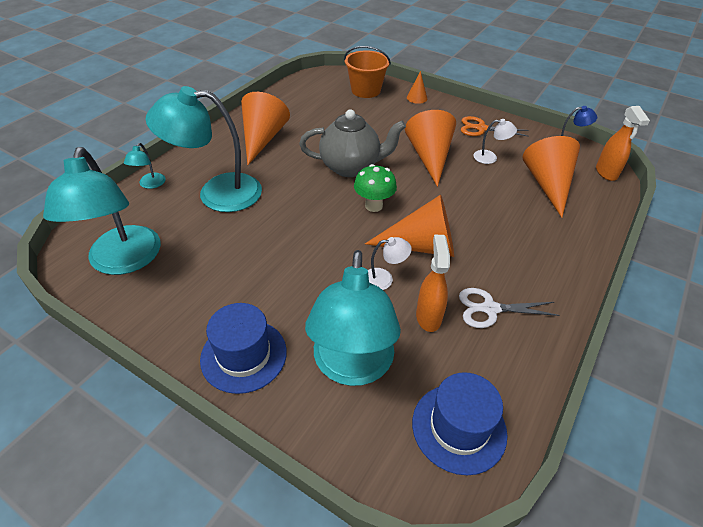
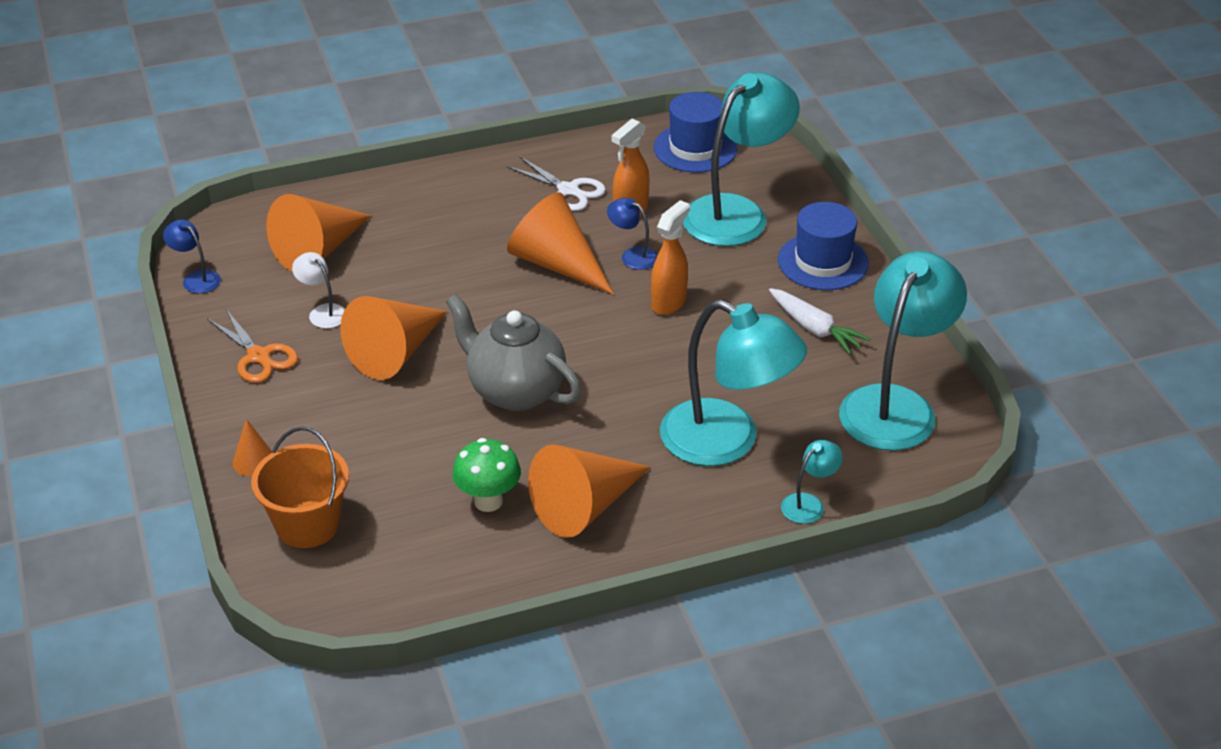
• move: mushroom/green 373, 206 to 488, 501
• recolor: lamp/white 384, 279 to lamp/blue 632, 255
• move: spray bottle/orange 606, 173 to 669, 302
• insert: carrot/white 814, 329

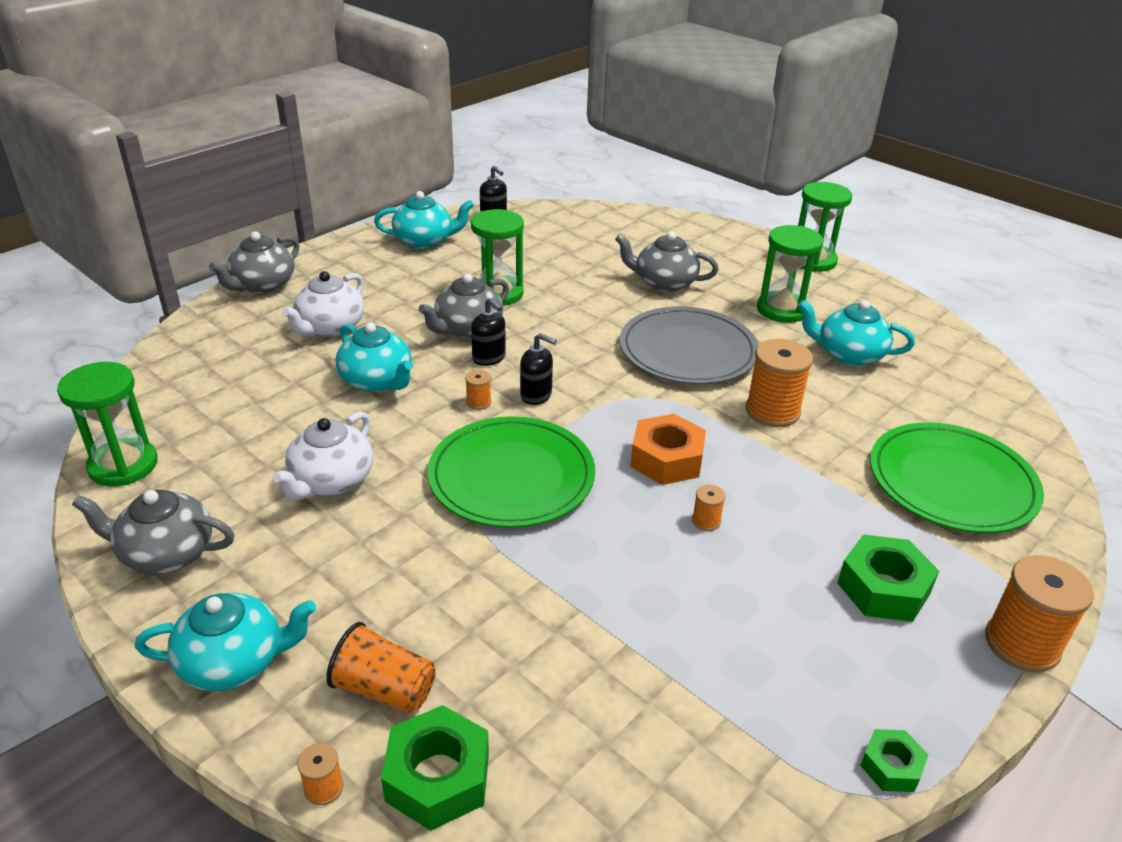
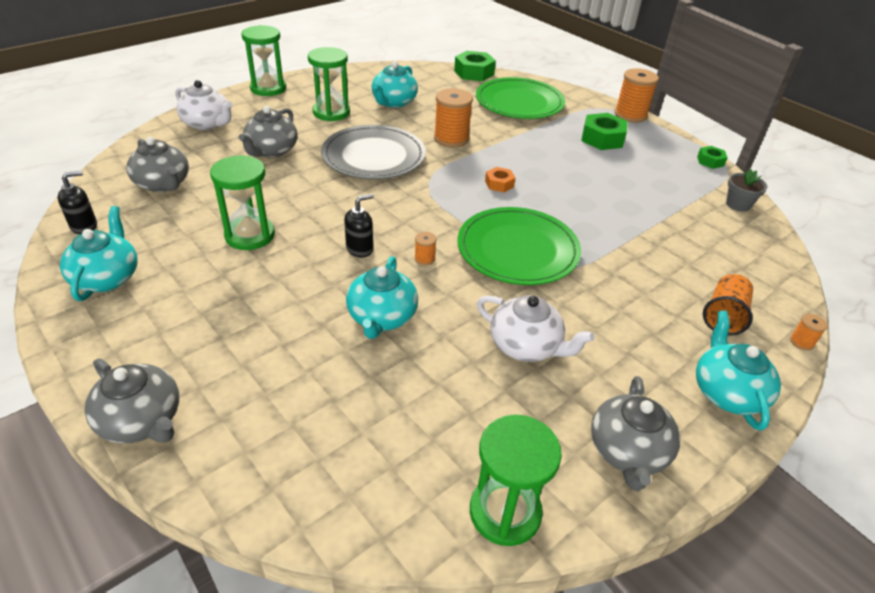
• move: teapot/grey 467, 329 to 163, 184
• move: teapot/white 330, 327 to 207, 124
• rotate: teapot/turquoise 377, 381 = 382, 317 135 degrees clockwise
• move: nut/green 438, 777 to 474, 72
• resize: nut/orange 666, 459 = 499, 184 x0.57
• insert: flower pot/grey 738, 204
• delete: soap dispenser/black 536, 395
• delete: spool/orange 706, 521

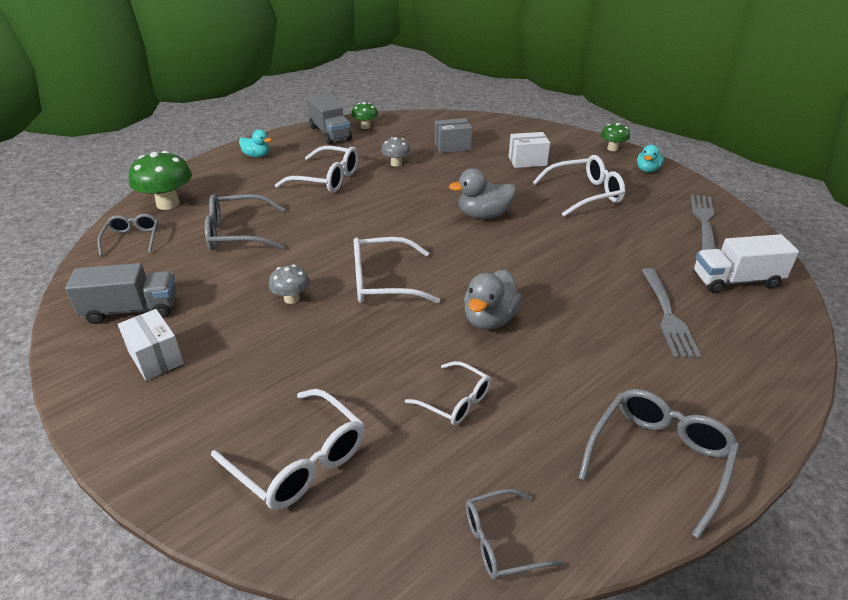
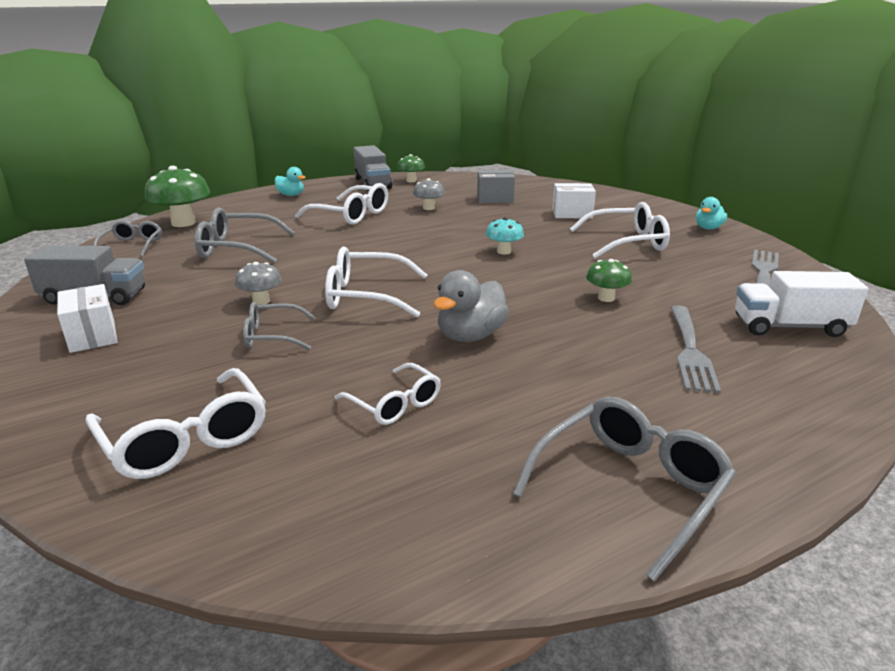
• move: glasses/grey 501, 542 to 272, 336
• replace: duck/grey 483, 215 to mushroom/turquoise 504, 251
• move: mushroom/green 612, 148 to 606, 298

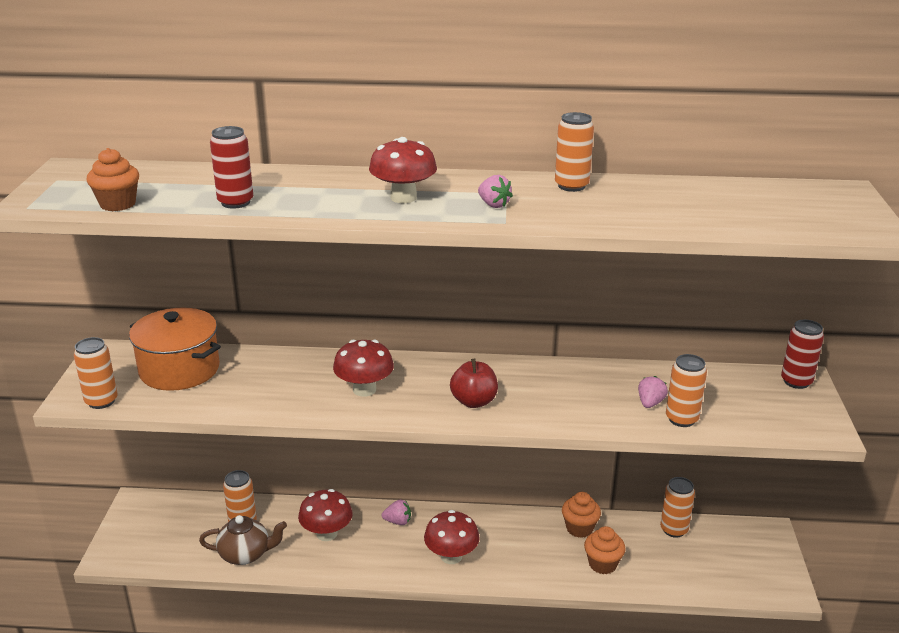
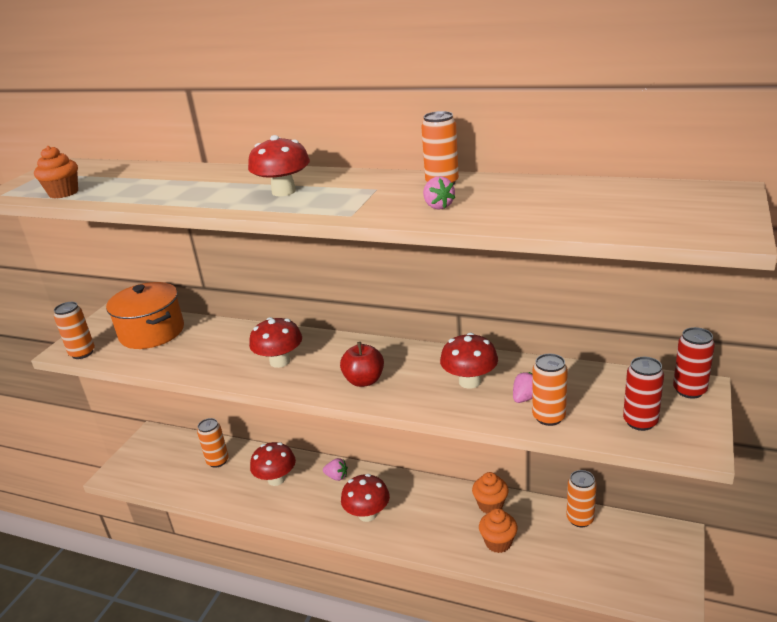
• move: strawberry/pink 493, 205 to 438, 206
• insert: mushroom/red 470, 381
• move: can/red 235, 202 to 640, 422
• delete: teapot/brown 245, 554

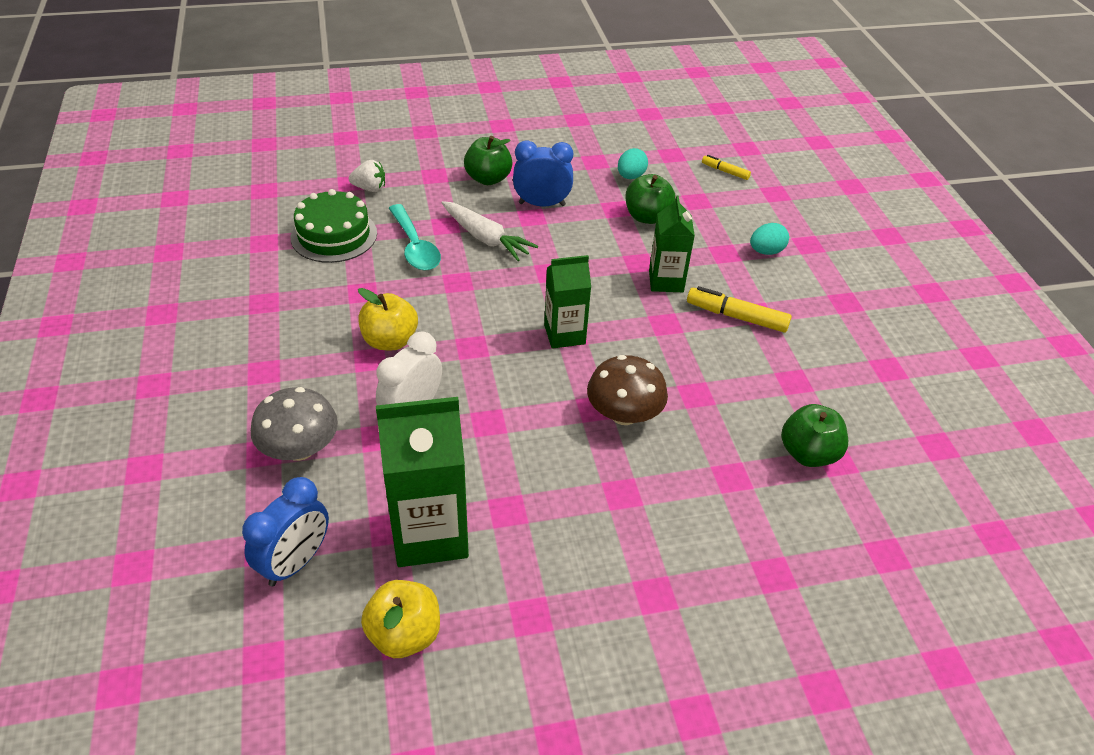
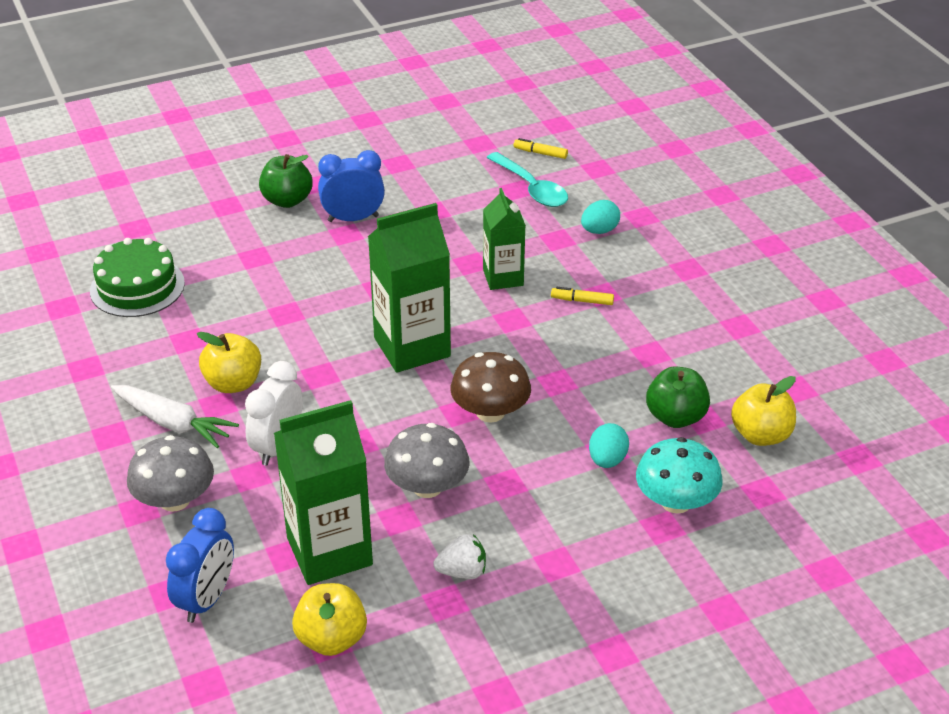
• move: carrot/white 485, 238 to 173, 423
• resize: carton/green 564, 334 = 412, 347 x1.62
• insert: mushroom/grey 427, 486
• move: strawberry/white 370, 188 to 462, 572
• move: spoon/turquoise 415, 246 to 531, 188
• resize: marker/yellow 736, 316 = 582, 301 x0.59
• move: egg/turquoise 630, 176 to 607, 460
• insert: mushroom/turquoise 676, 502
• insert: apple/yellow 761, 435
• delete: apple/green 647, 217

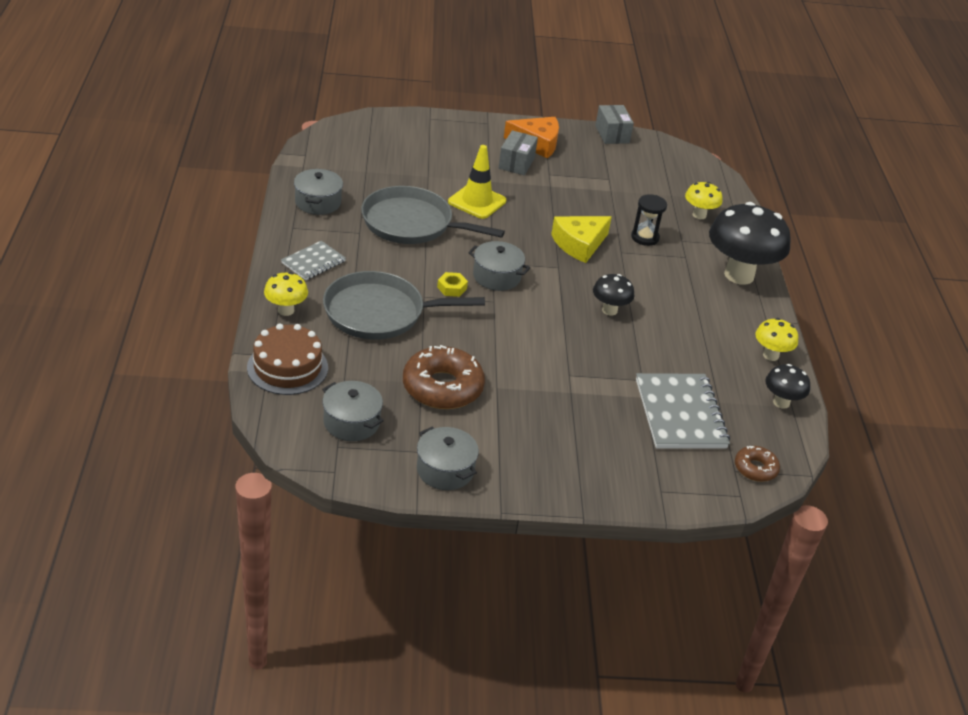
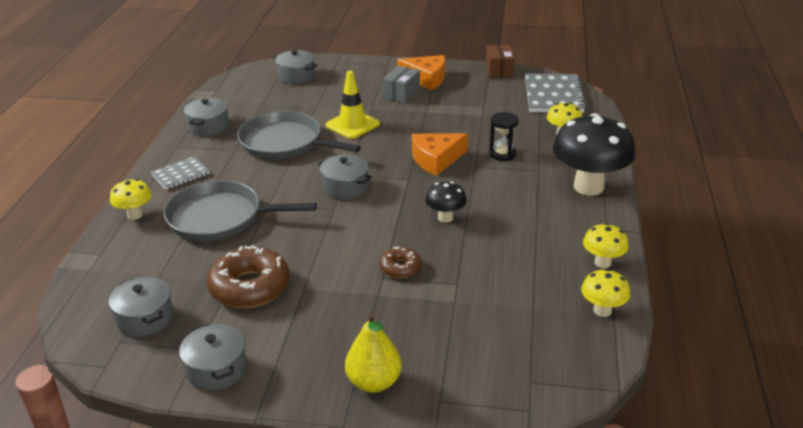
• insert: pot/grey 296, 76
• insert: pear/yellow 374, 382
• move: donut/brown 755, 468 to 400, 267
• recolor: cheese/yellow 579, 244 to cheese/orange 436, 159
• recolor: box/grey 612, 134 to box/brown 499, 71
• move: notebook/grey 680, 414 to 553, 96
• recolor: mushroom/black 781, 402 to mushroom/yellow 602, 310
• delete: cake/brown 287, 367
• delete: nut/yellow 452, 288

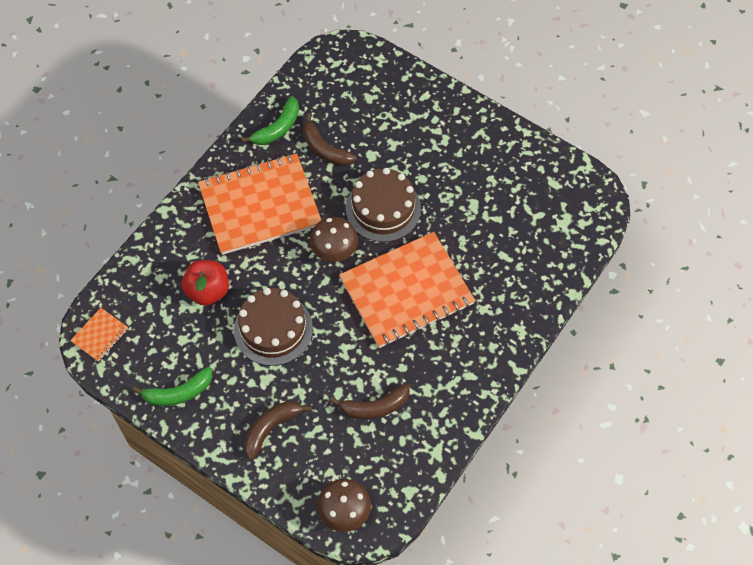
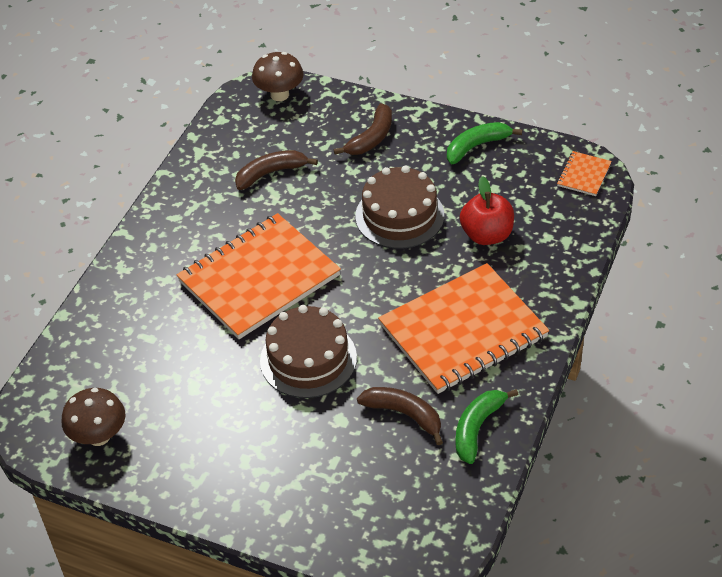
• move: mushroom/brown 334, 251 to 99, 436

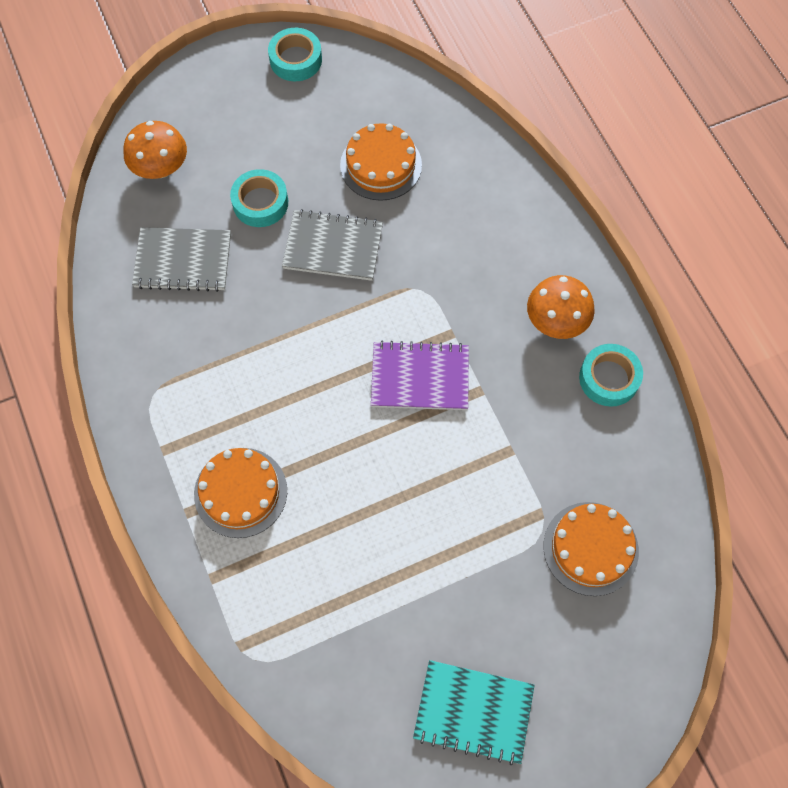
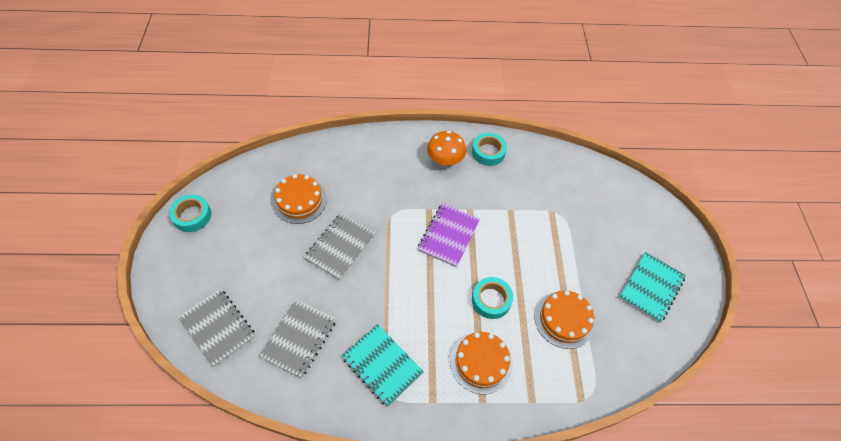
• replace: mushroom/orange 161, 168 to notebook/grey 218, 327
• insert: notebook/turquoise 382, 365
• move: tape/turquoise 260, 203 to 491, 300
• move: cake/orange 590, 548 to 564, 319

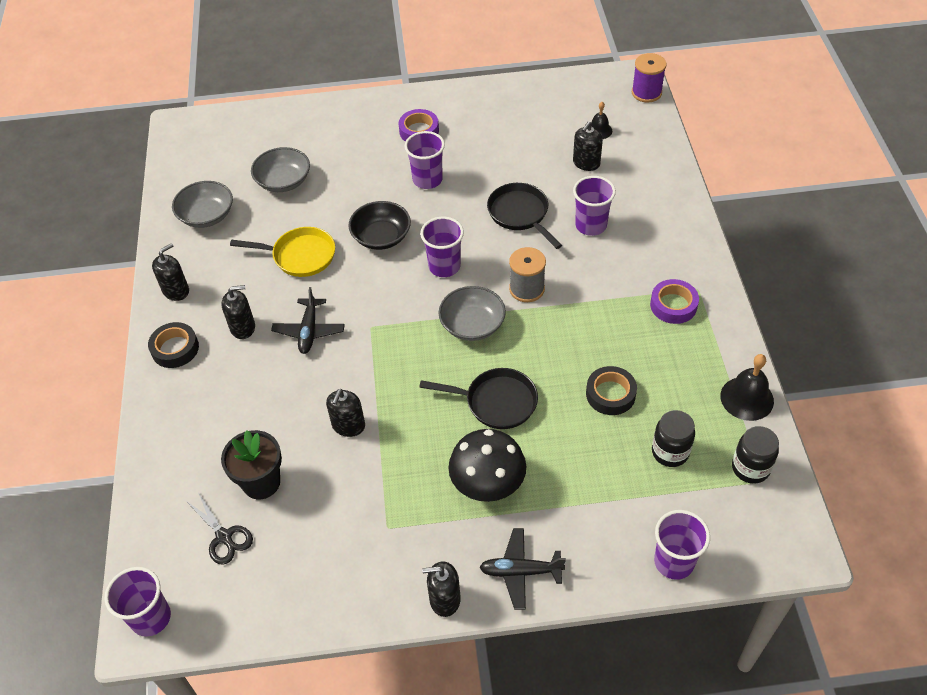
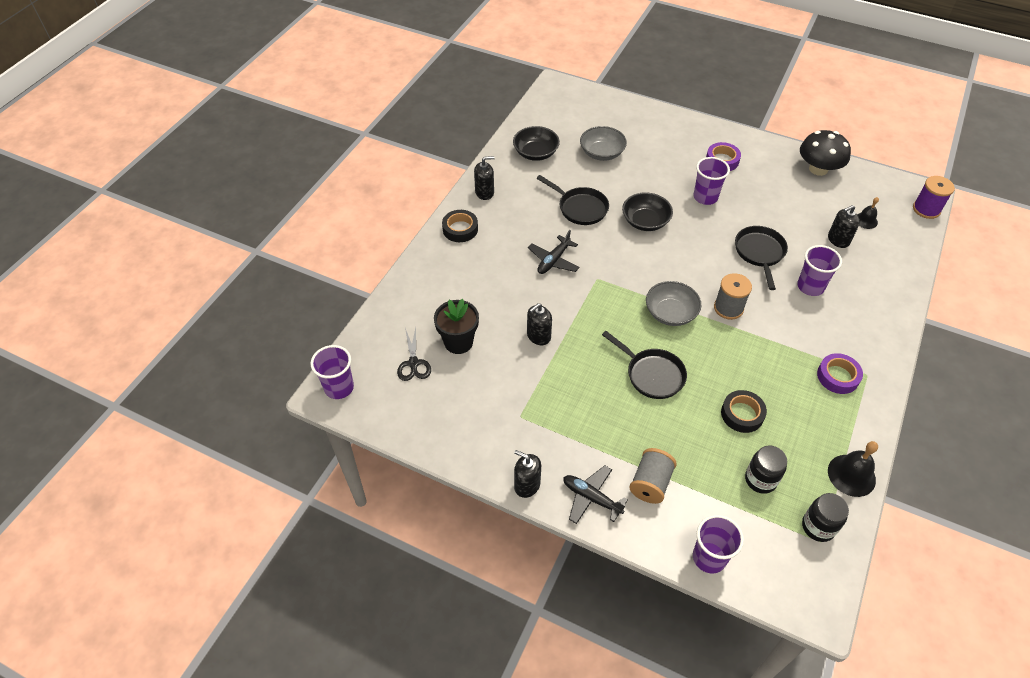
• recolor: bowl/grey 207, 215 to bowl/black 535, 153
• recolor: pan/yellow 300, 256 to pan/black 580, 208
• insert: spool/grey 650, 483
• move: mushroom/black 487, 483 to 818, 169
• delete: soap dispenser/black 243, 327
• delete: cup/purple 444, 266

